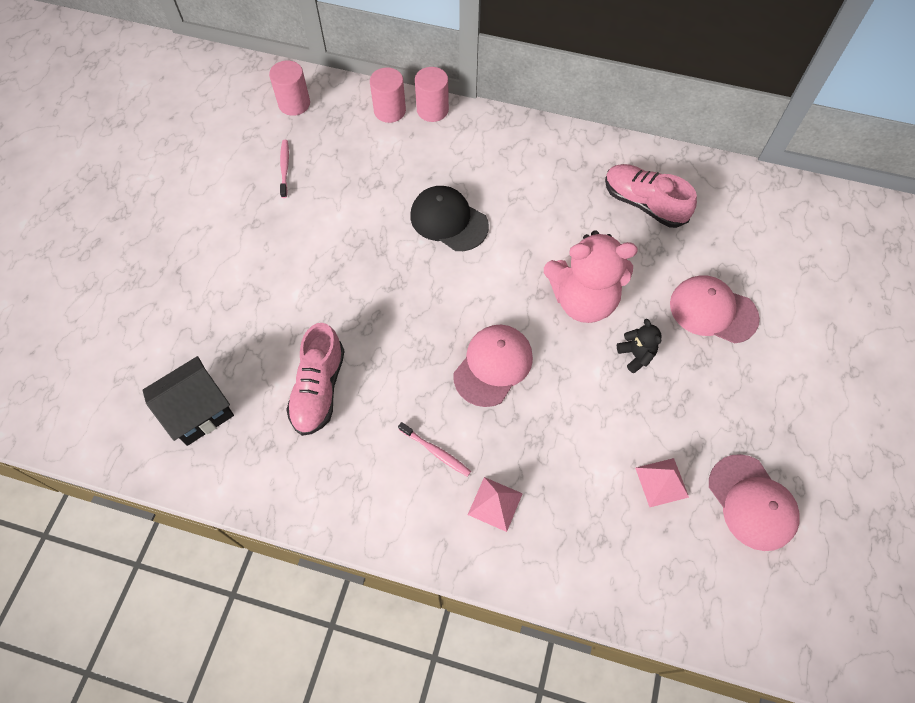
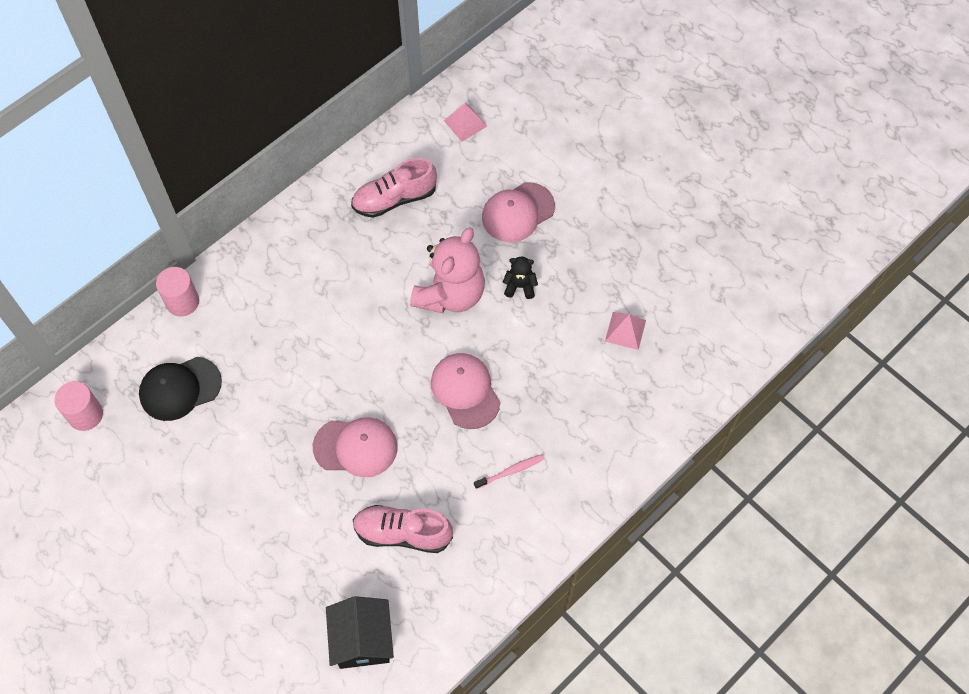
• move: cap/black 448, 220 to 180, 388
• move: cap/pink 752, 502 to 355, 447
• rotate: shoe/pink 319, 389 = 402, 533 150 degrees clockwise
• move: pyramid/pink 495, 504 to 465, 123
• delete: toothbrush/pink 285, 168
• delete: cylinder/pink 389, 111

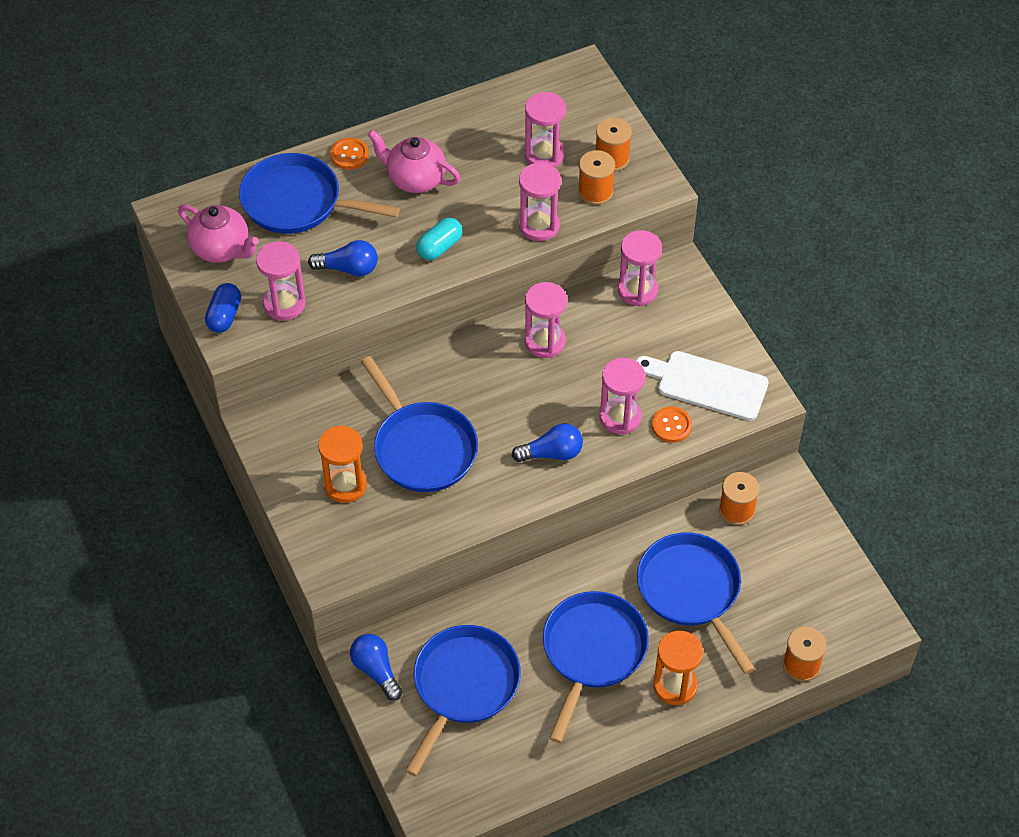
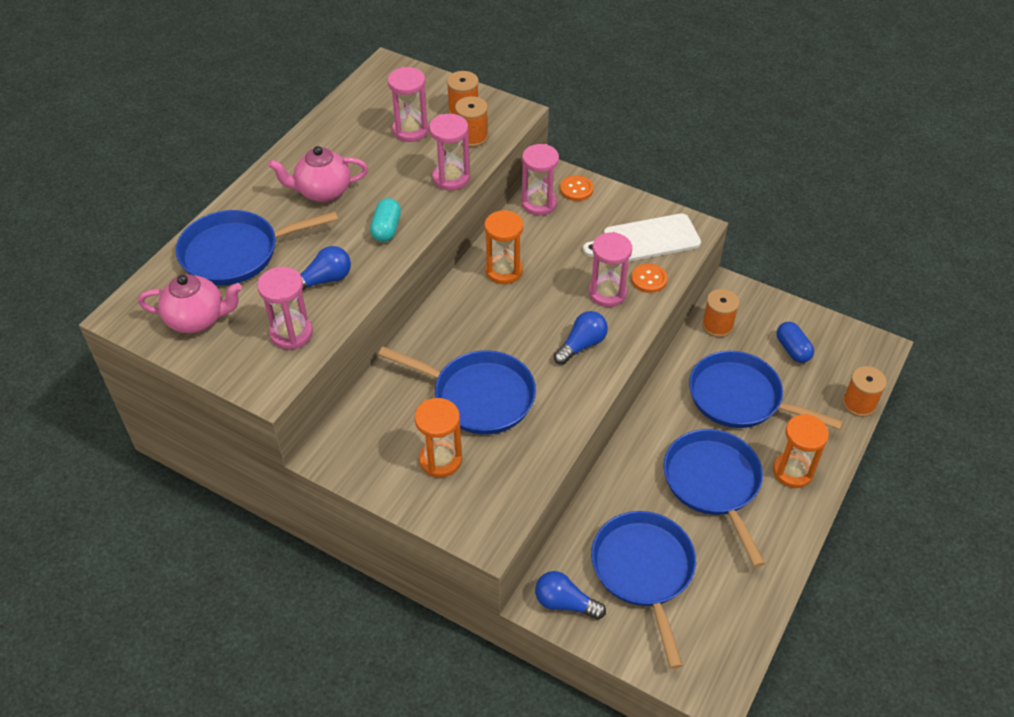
• recolor: hourglass/pink 545, 342 to hourglass/orange 504, 271
• move: button/orange 349, 155 to 576, 189
• move: capsule/blue 224, 316 to 792, 349

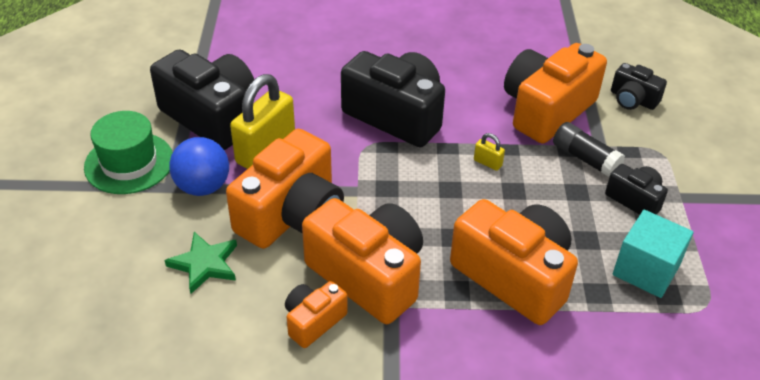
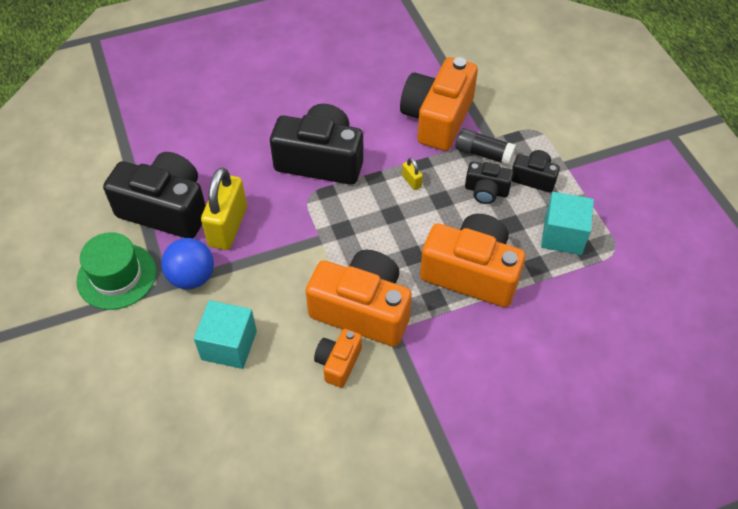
• replace: star/green 205, 264 to cube/turquoise 229, 345
• rotate: padlock/yellow 487, 163 = 411, 181 45 degrees clockwise
• move: camera/black 633, 99 to 486, 191
• delete: camera/orange 292, 215

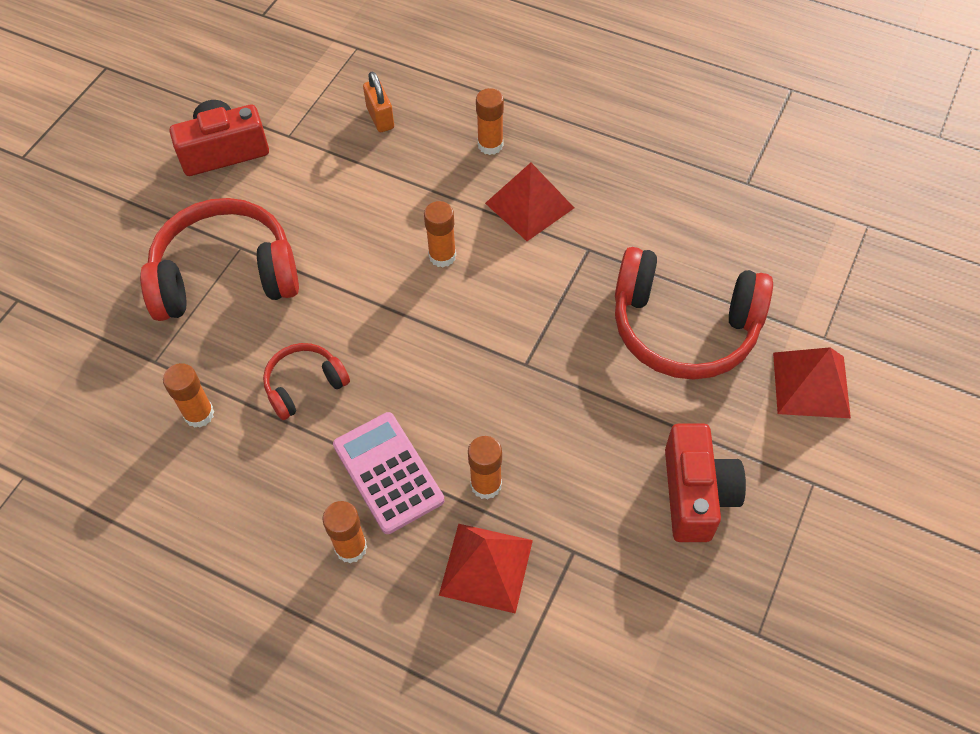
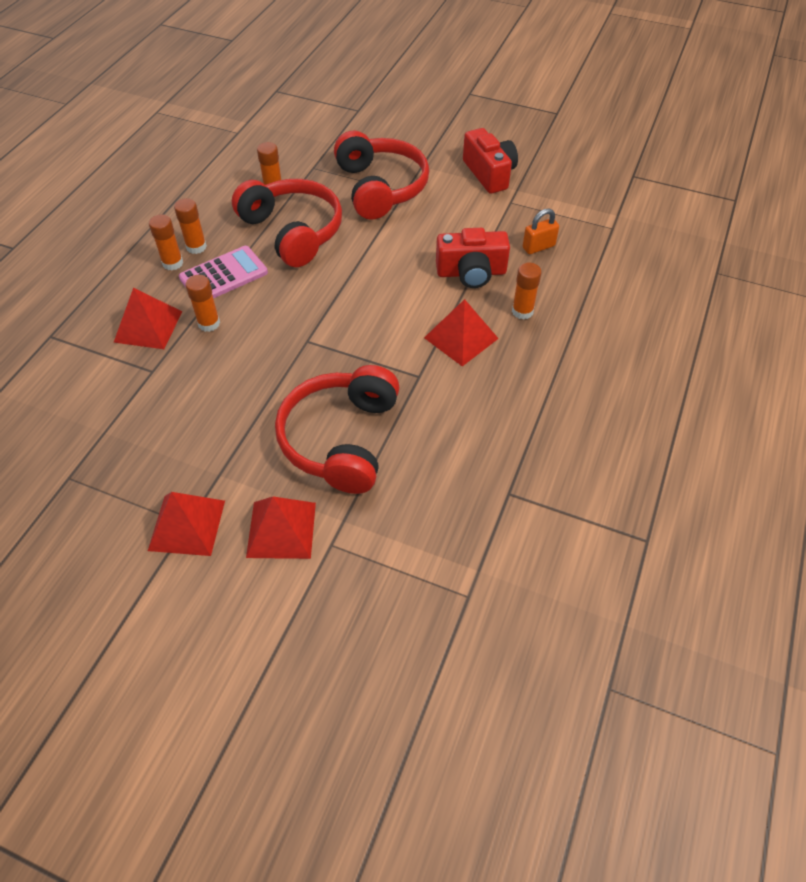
• insert: pyramid/red 187, 525
• move: glue stick/orange 442, 256 to 196, 247
• resize: headphones/red 304, 385 = 293, 231 x1.94
• move: camera/red 696, 494 to 471, 273

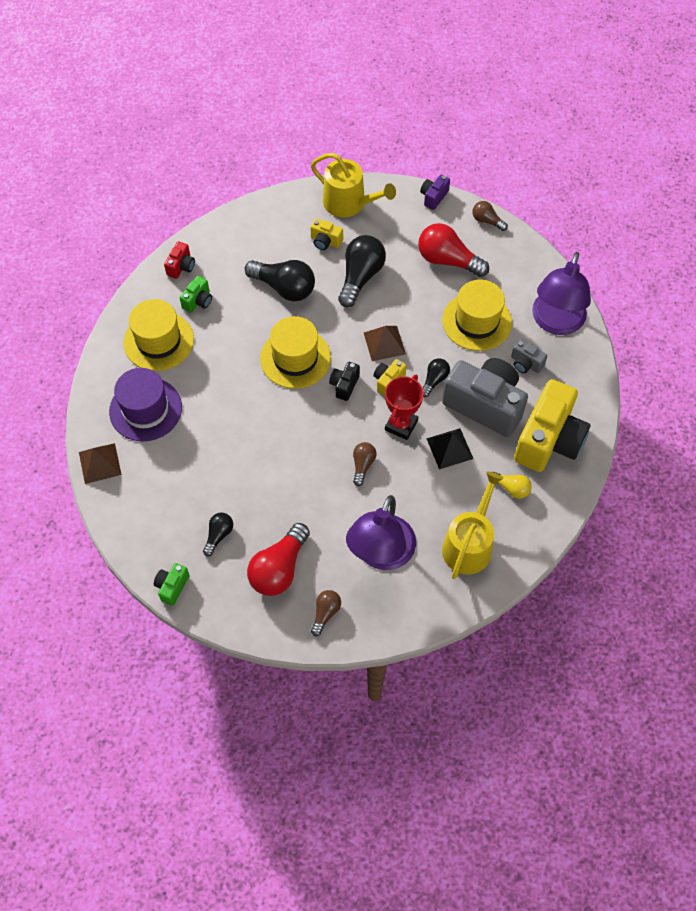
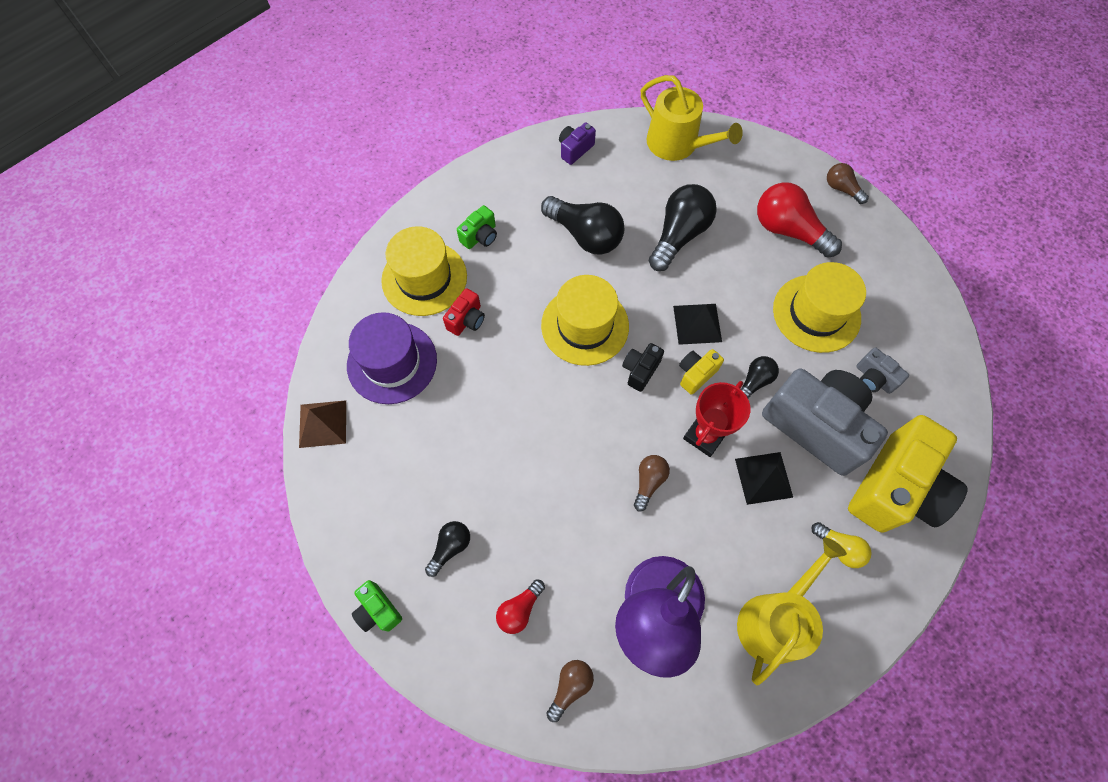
• rotate: camera/green 172, 587 = 378, 610 75 degrees counterclockwise
• move: camera/red 181, 267 to 467, 320
• resize: light bulb/red 279, 568 = 519, 609 x0.53
• move: camera/purple 433, 197 to 575, 149
• recolor: pyramid/brown 384, 343 to pyramid/black 697, 323
• delete: camera/yellow 325, 241
• delete: lamp/purple 555, 322

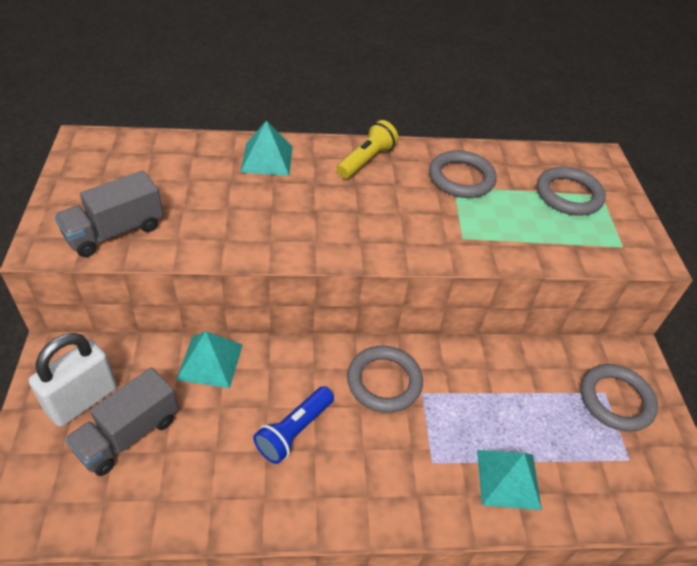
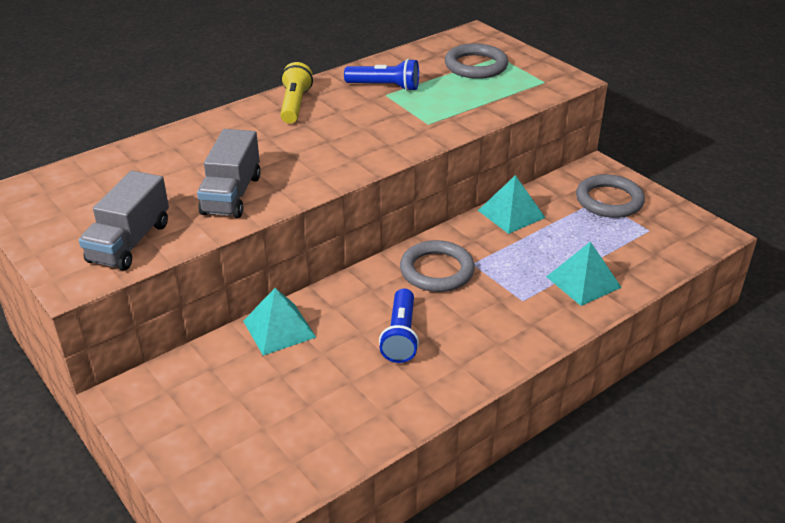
• move: truck/grey 128, 434 to 232, 195
• replace: ring/grey 461, 178 to flashlight/blue 385, 86
• move: pyramid/turquoise 267, 159 to 511, 214
• delete: padlock/white 82, 400

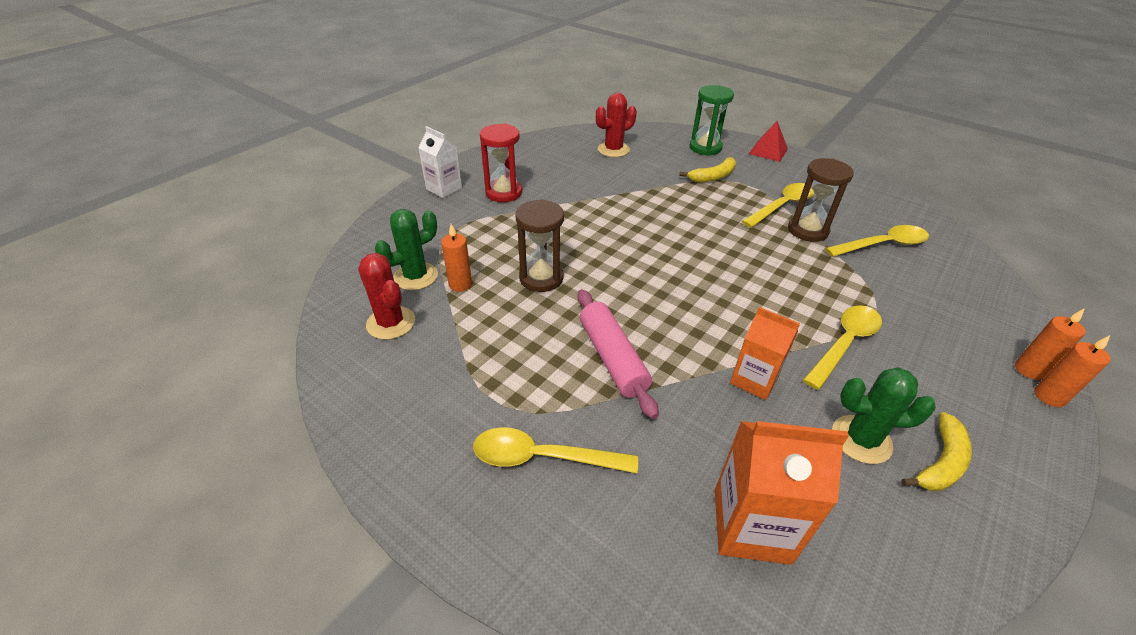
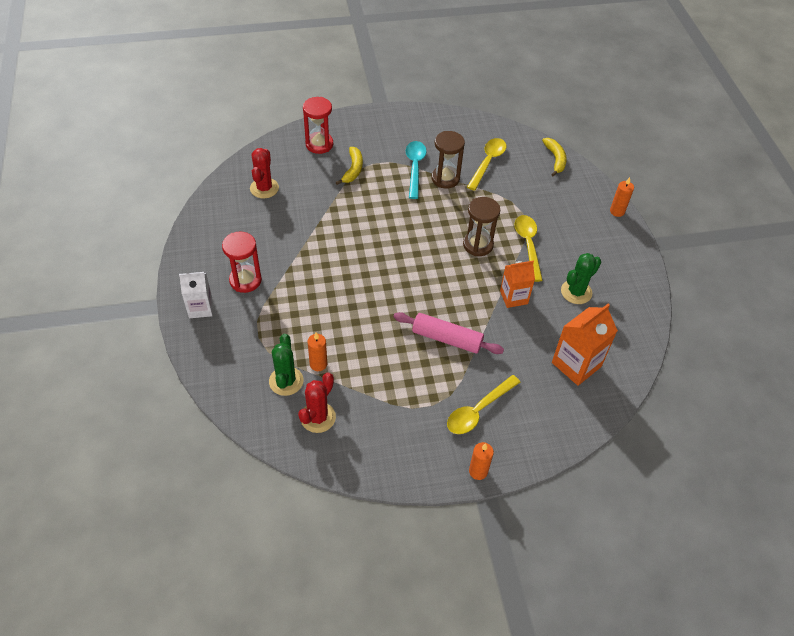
• rotate: cactus/red 391, 323 = 318, 417 60 degrees counterclockwise
• recolor: hourglass/green 705, 148 to hourglass/red 319, 144
• recolor: spoon/yellow 782, 206 to spoon/turquoise 415, 167
• move: hourglass/brown 541, 278 to 478, 245
• move: candle/orange 1029, 370 to 478, 471
• move: banana/yellow 940, 462 to 555, 159
• delete: pyramid/red 768, 151

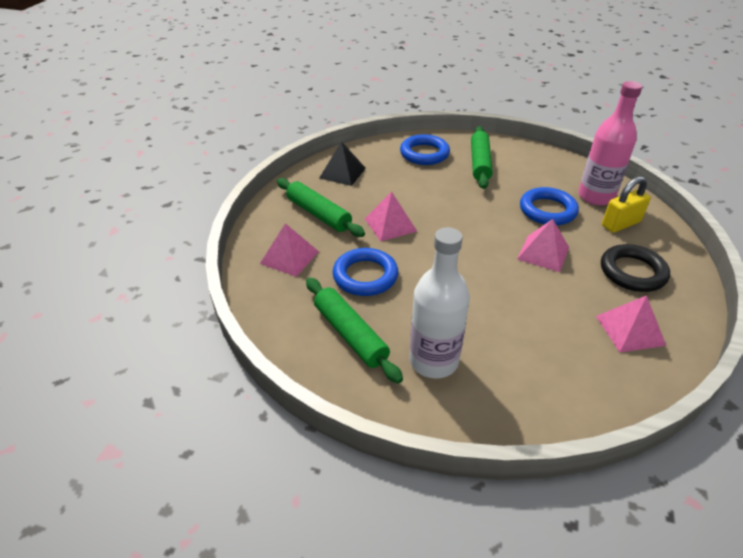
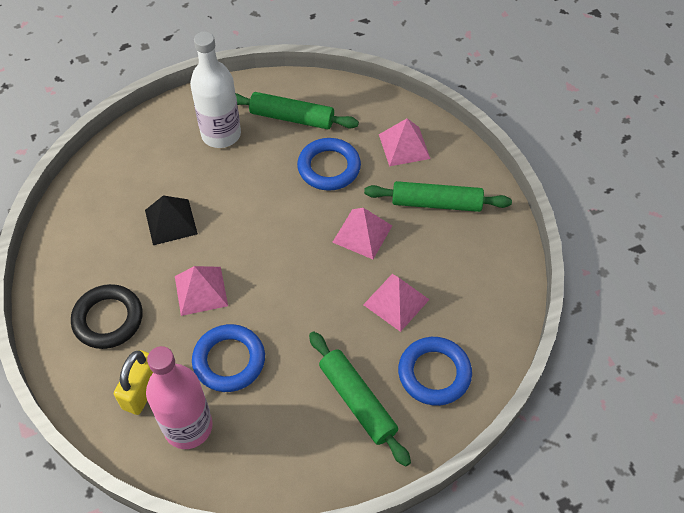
• move: pyramid/black 342, 173 to 171, 222
• move: pyramid/pink 629, 330 to 396, 302

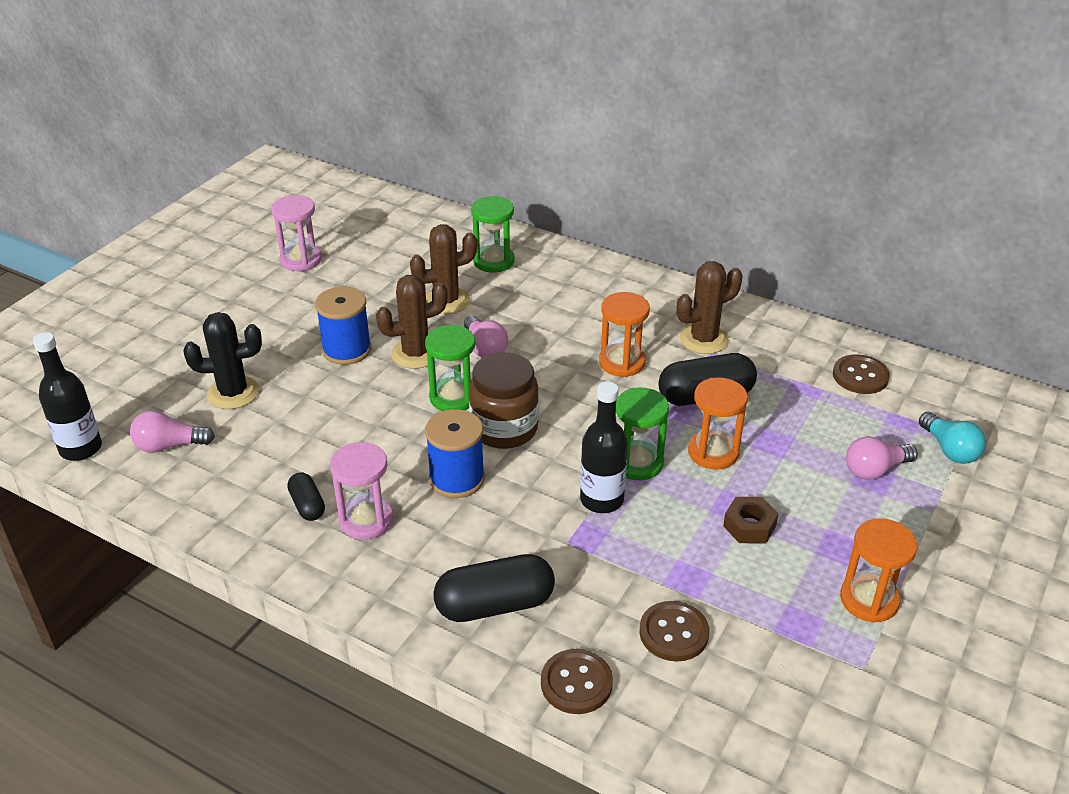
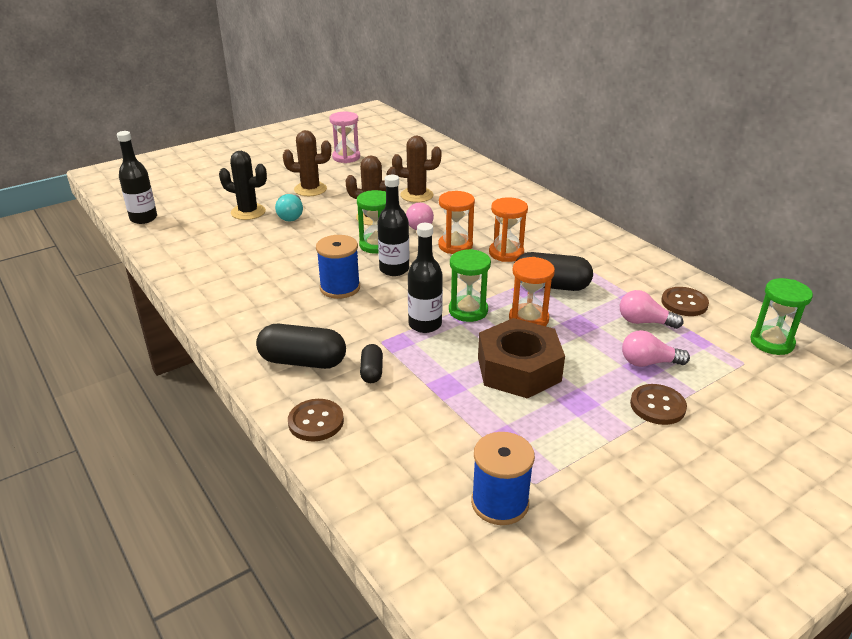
• move: light bulb/turquoise 949, 449 to 291, 216
• move: cactus/brown 703, 339 to 310, 189
• move: capsule/black 307, 505 to 371, 371
• replace: jar/brown 504, 429 to bottle/black 394, 269
• move: hourglass/orange 869, 600 to 455, 246
• move: spool/blue 347, 350 to 500, 503
• resize: nut/brown 749, 526 = 519, 369 x2.09
• move: light bulb/pink 169, 445 to 644, 322
• move: button/brown 673, 633 to 657, 406
• move: hourglass/green 493, 261 to 772, 342
• delete: hourglass/pink 366, 520

